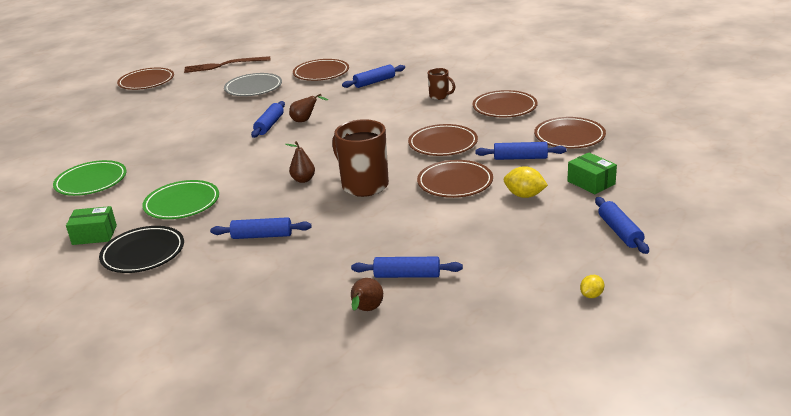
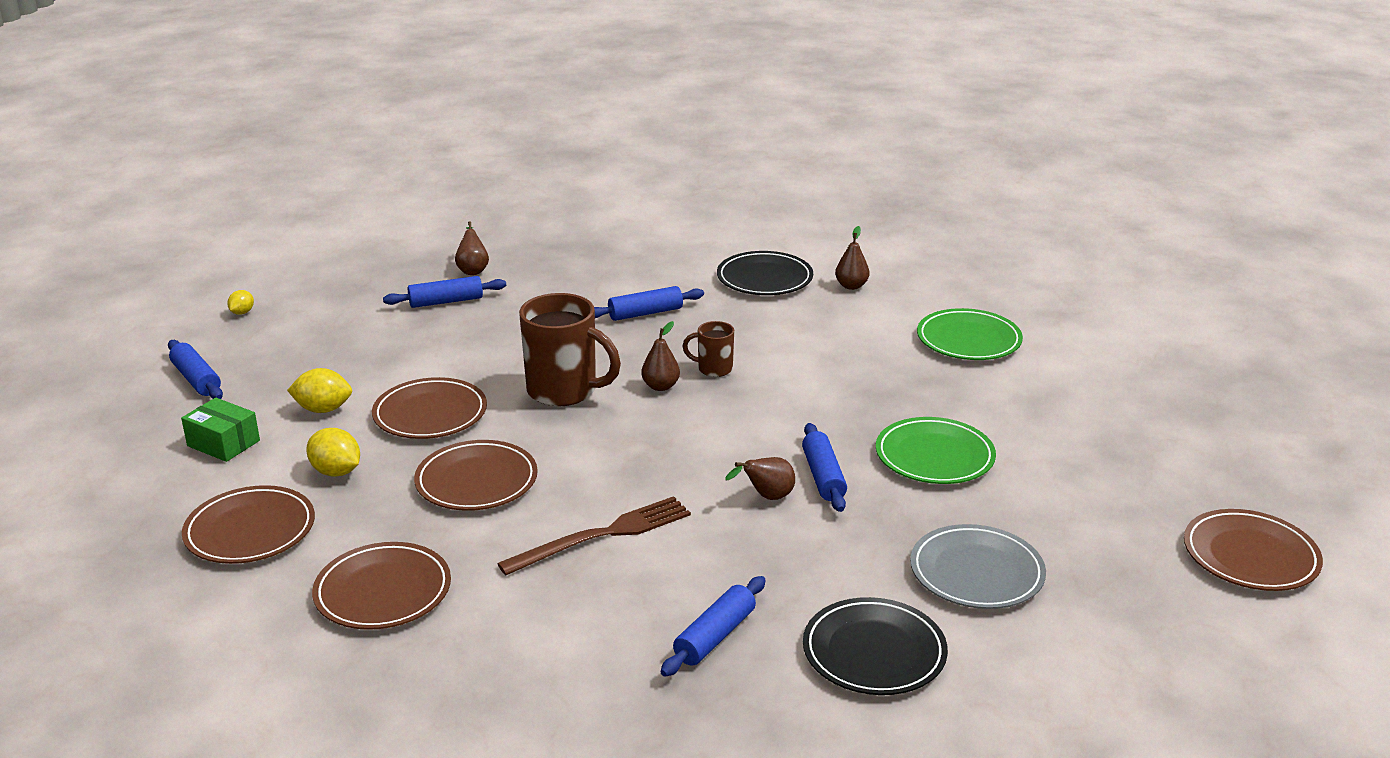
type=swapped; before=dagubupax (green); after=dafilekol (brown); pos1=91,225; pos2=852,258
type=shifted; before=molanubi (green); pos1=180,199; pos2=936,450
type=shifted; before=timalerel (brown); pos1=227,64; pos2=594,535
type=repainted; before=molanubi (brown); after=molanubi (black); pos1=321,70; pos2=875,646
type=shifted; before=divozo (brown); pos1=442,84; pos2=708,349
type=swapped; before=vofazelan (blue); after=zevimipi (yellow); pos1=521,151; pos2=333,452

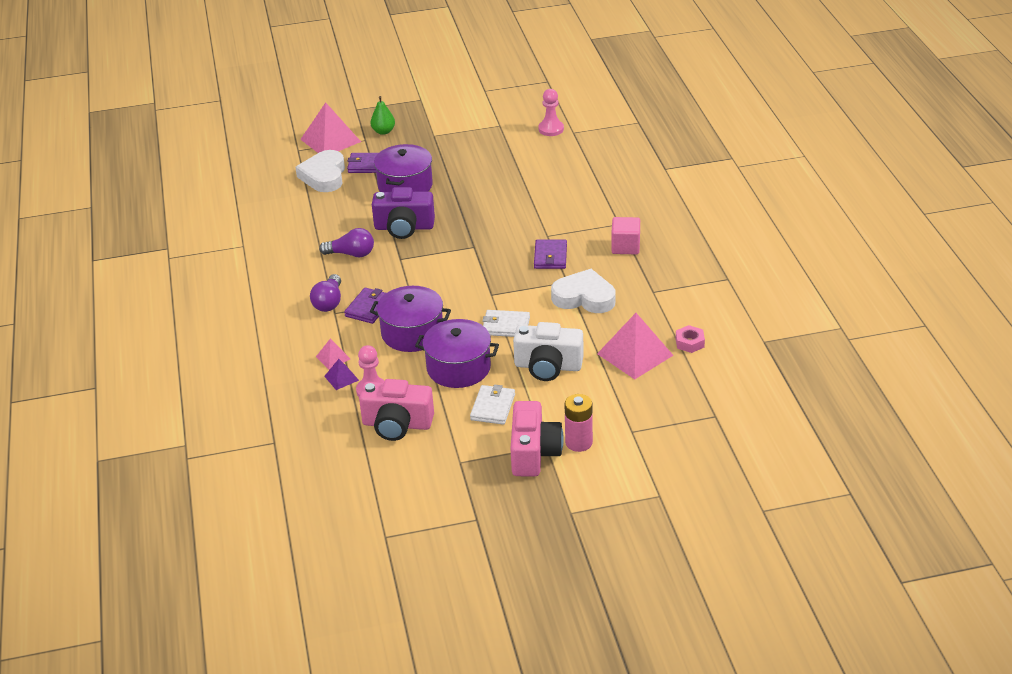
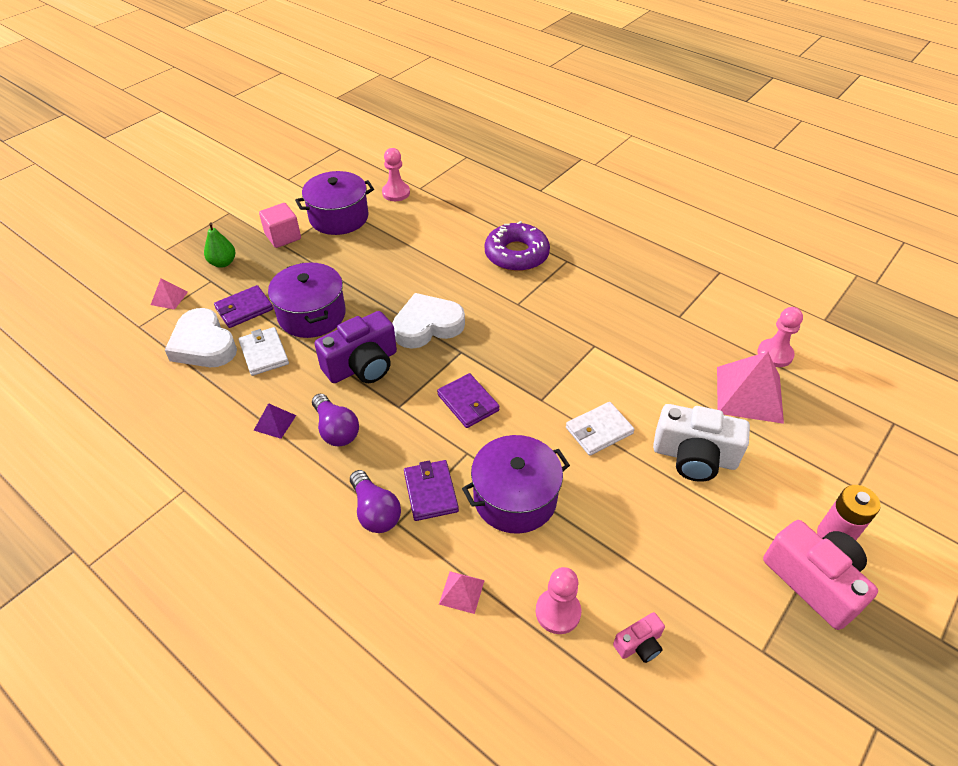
type=scaled; before=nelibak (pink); pos1=330,127; pos2=169,294; scale=0.48
type=rotated; before=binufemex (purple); pos1=346,242; pos2=335,420; turn=90
type=shifted; before=nelibak (purple); pos1=341,374; pos2=275,421
type=scaled; before=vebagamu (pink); pos1=396,410; pos2=639,637; scale=0.48
type=shifted; before=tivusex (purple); pos1=457,353; pos2=334,203
type=shifted; before=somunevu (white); pos1=492,404; pos2=263,351
type=rotated; before=vebagamu (white); pos1=548,351; pos2=701,443; turn=45
type=shifted; before=somunevu (purple); pos1=550,254; pos2=468,400
type=shifted; before=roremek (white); pos1=583,291; pos2=428,321
type=shifted; before=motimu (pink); pos1=625,235; pos2=280,225
type=swapped; before=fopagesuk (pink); after=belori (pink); pos1=690,339; pos2=780,337
type=new; after=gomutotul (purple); pos2=517,246

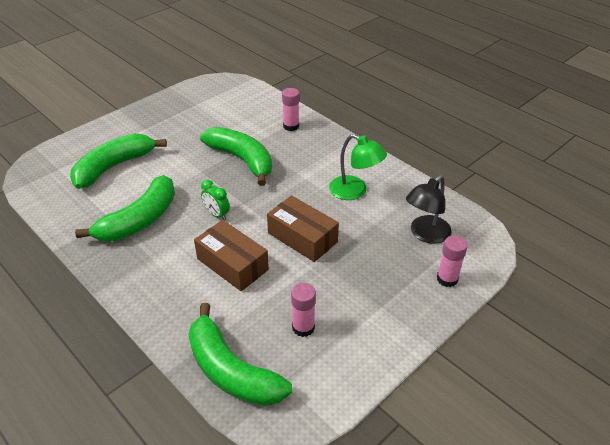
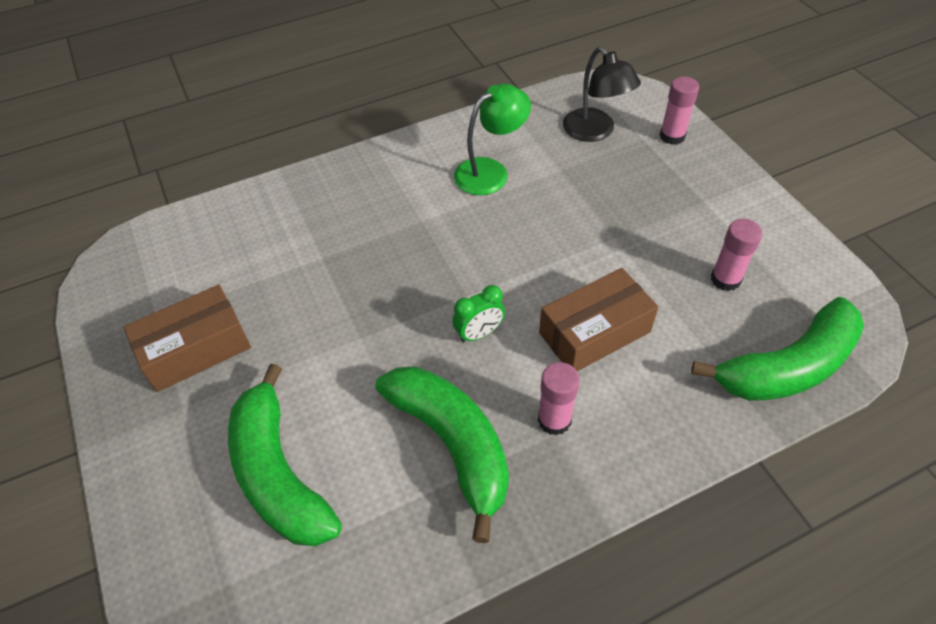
type=gone; before=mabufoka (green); pos1=236,156
type=shifted; before=dagubupax (brown); pos1=303,228; pos2=187,338
type=shifted; before=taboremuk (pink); pos1=290,109; pos2=559,399

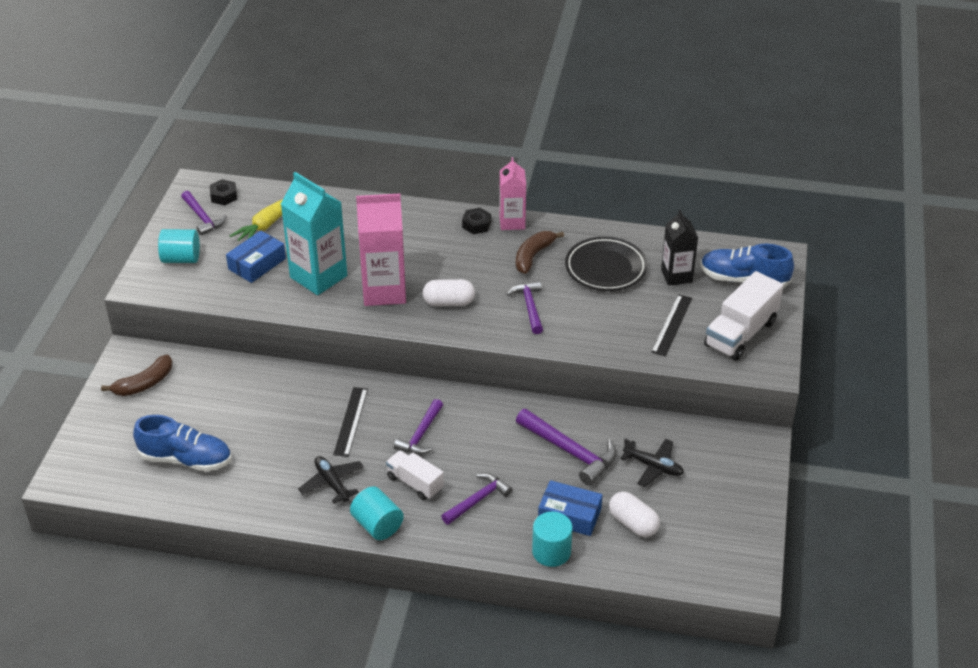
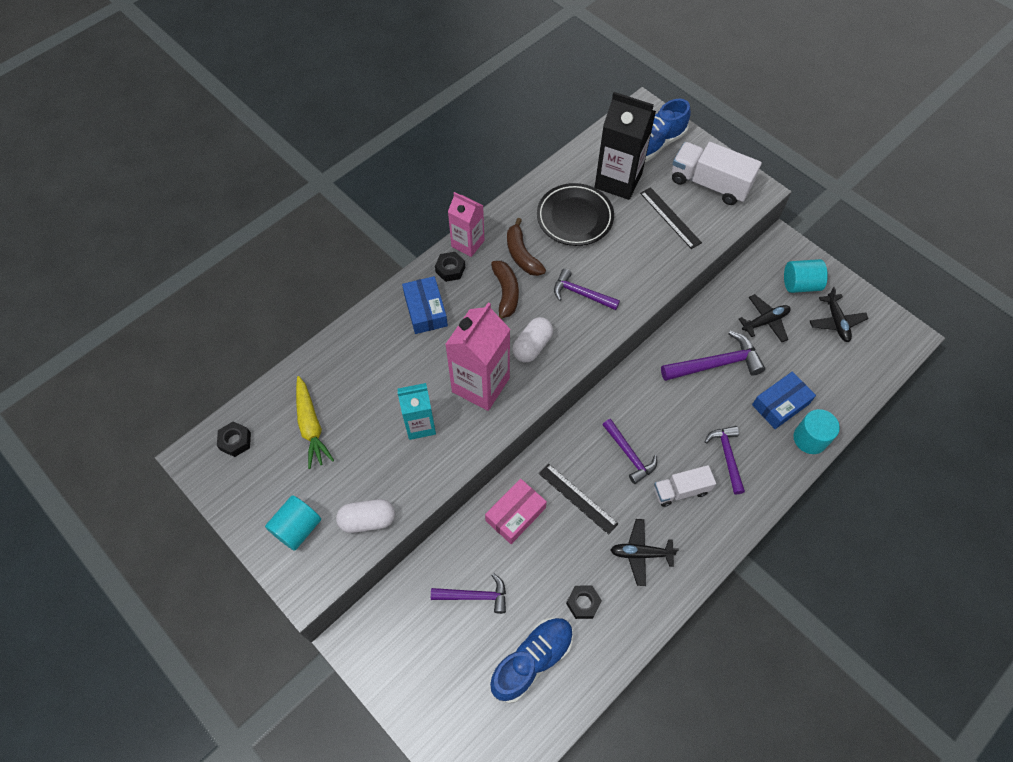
type=shifted; before=mabufoka (brown); pos1=136,375; pos2=505,290
type=shifted; before=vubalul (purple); pos1=204,213; pos2=468,593
type=shifted; before=dagubupax (blue); pos1=256,257; pos2=425,305
type=scaled; before=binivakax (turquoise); pos1=314,233; pos2=416,411; scale=0.62
type=shifted; before=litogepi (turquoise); pos1=377,513; pos2=806,276
type=shifted; before=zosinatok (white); pos1=634,514; pos2=365,516
type=scaled; before=binivakax (black); pos1=679,248; pos2=625,146; scale=1.61
type=rotated; before=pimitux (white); pos1=743,316; pos2=717,173; turn=135
type=new; after=dagubupax (pink); pos2=516,511
type=new; after=fopagesuk (black); pos2=584,602
type=new; after=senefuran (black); pos2=839,314

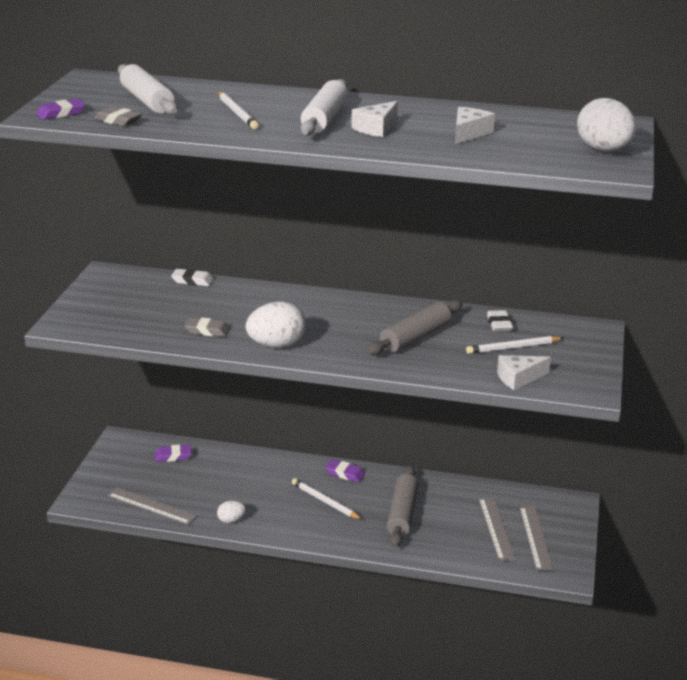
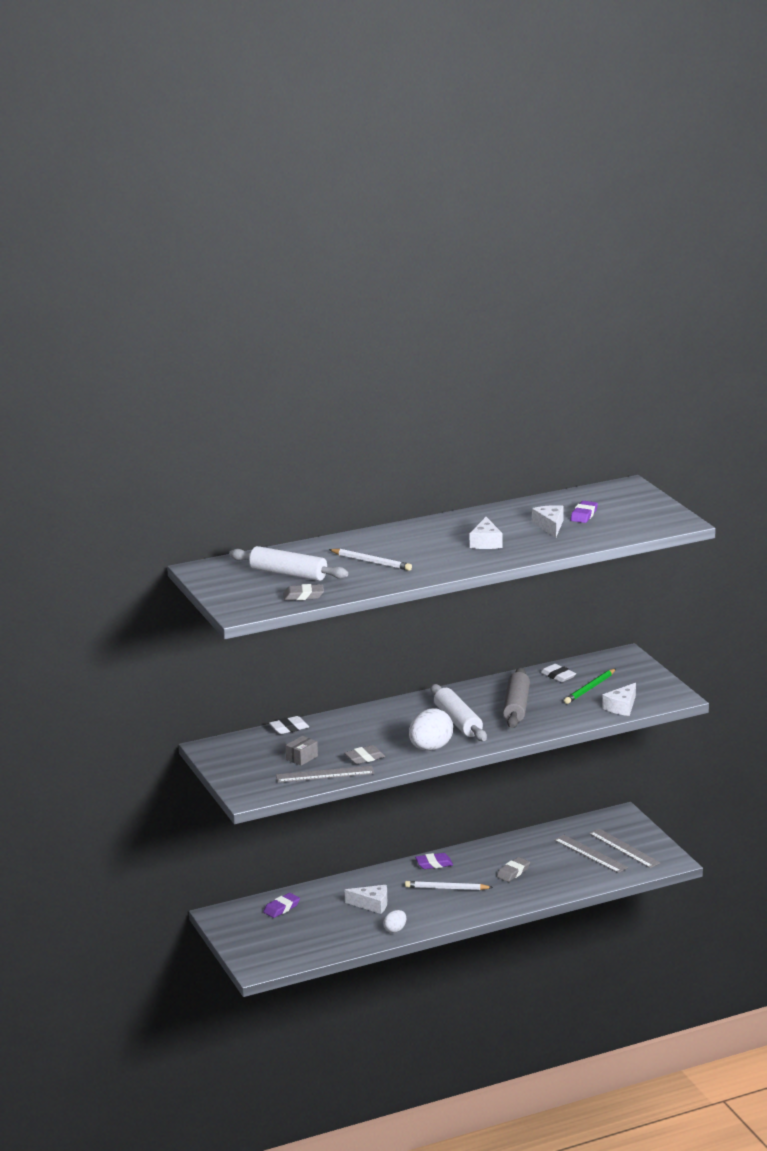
type=shifted; before=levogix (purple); pos1=61,109; pos2=584,512
type=shifted; before=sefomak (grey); pos1=152,506; pos2=325,774
type=shifted; before=vofazelan (white); pos1=324,107; pos2=459,712
type=swapped; before=vofazelan (grey); after=levogix (grey); pos1=403,506; pos2=513,869
type=repainted; before=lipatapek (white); after=lipatapek (green); pos1=515,345; pos2=590,686
type=gone; before=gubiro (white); pos1=606,124
type=new; after=dagubupax (grey); pos2=302,751
type=new; after=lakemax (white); pos2=366,899

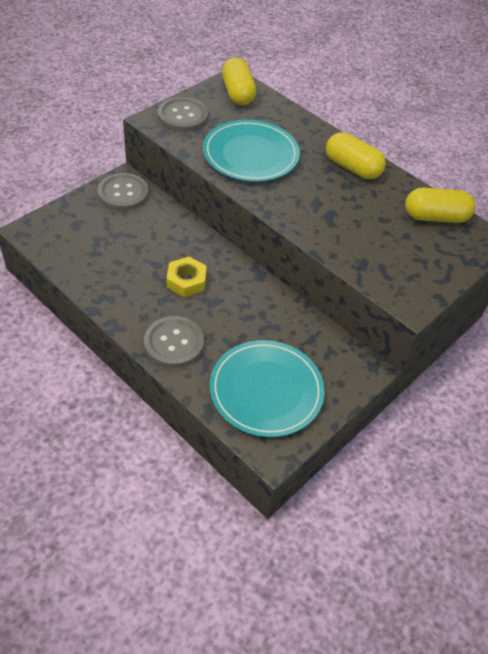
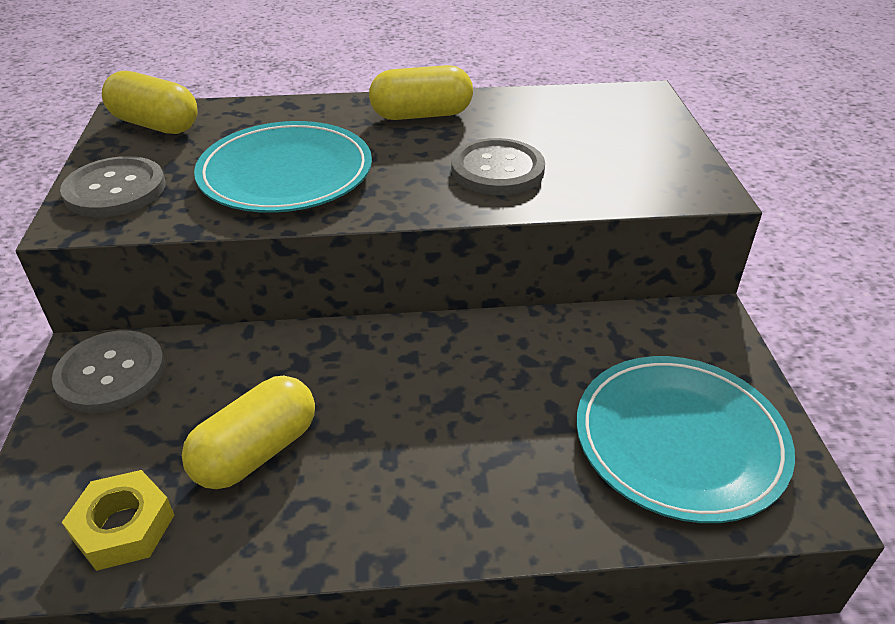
type=shifted; before=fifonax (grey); pos1=174,342; pos2=498,166
type=shifted; before=fopagesuk (yellow); pos1=186,277; pos2=118,520
type=shifted; before=zosinatok (yellow); pos1=440,205; pos2=248,432

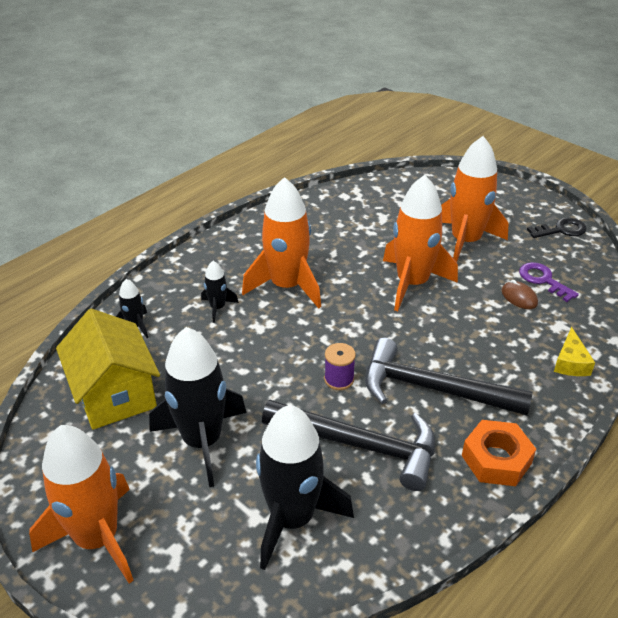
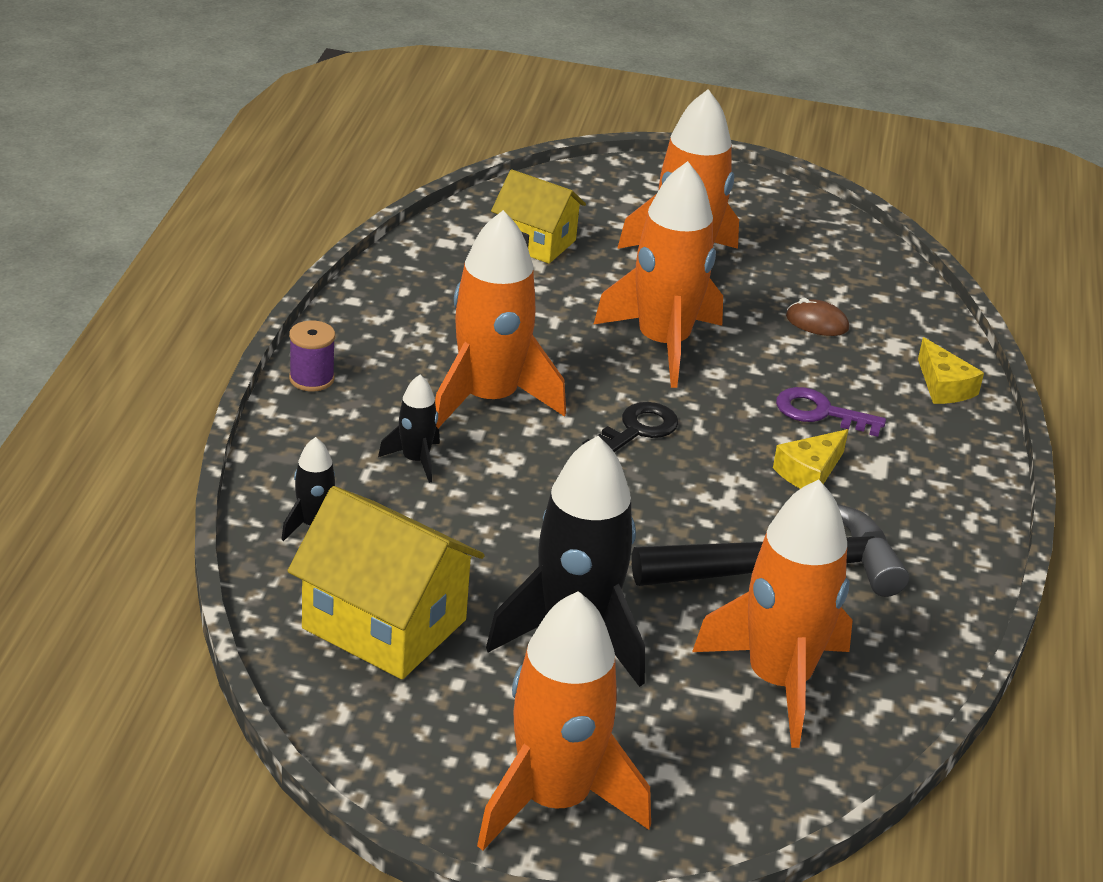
type=repainted; before=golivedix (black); after=golivedix (orange); pos1=305,487; pos2=772,614
type=shifted; before=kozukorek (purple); pos1=340,366; pos2=312,356
type=swapped; before=vubalul (black); after=lakemax (yellow); pos1=449,376; pos2=810,459
type=gone; before=fopagesuk (orange); pos1=499,453
type=shifted; before=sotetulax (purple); pos1=549,282; pos2=831,412
type=shifted; before=sotetulax (black); pos1=556,228; pos2=630,427
type=new; after=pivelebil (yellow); pos2=538,216

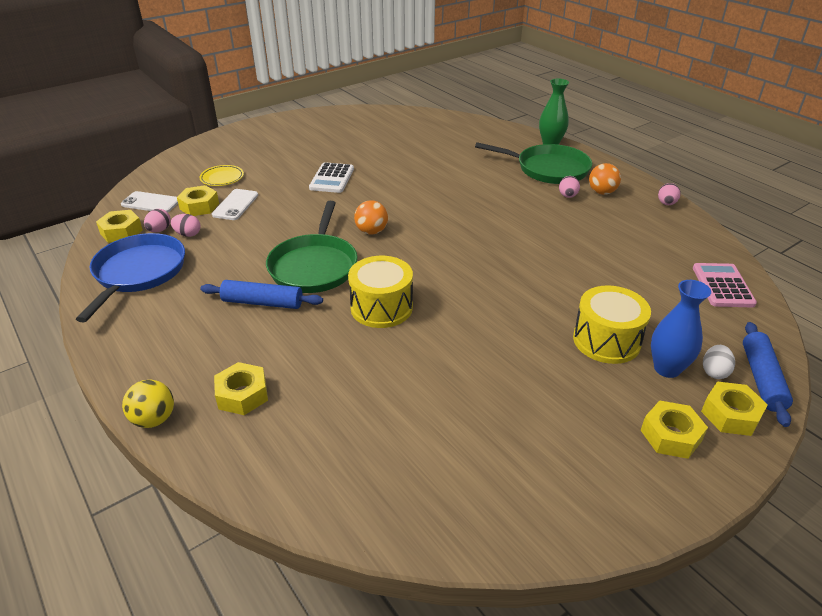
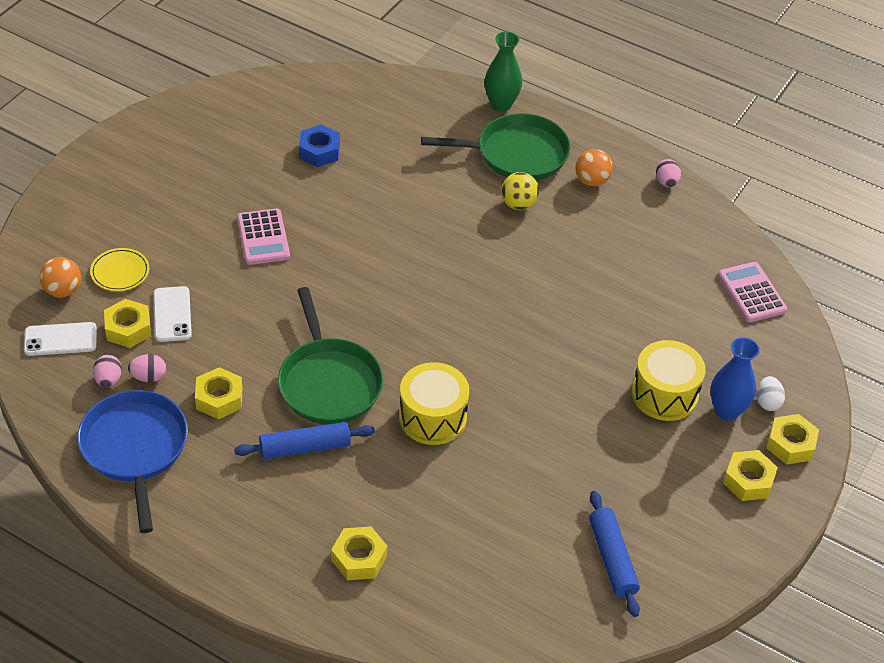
type=shifted; before=fopagesuk (yellow); pos1=119,226; pos2=218,393
type=shifted; before=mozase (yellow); pos1=148,404; pos2=520,191
type=repainted; before=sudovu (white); after=sudovu (pink); pos1=331,177; pos2=263,237
type=shifted; before=mozase (orange); pos1=371,217; pos2=60,277
type=gone; before=gubiro (pink); pos1=569,187
type=shifted; before=vofazelan (blue); pos1=768,374; pos2=614,554
type=new; after=fopagesuk (blue); pos2=319,146

